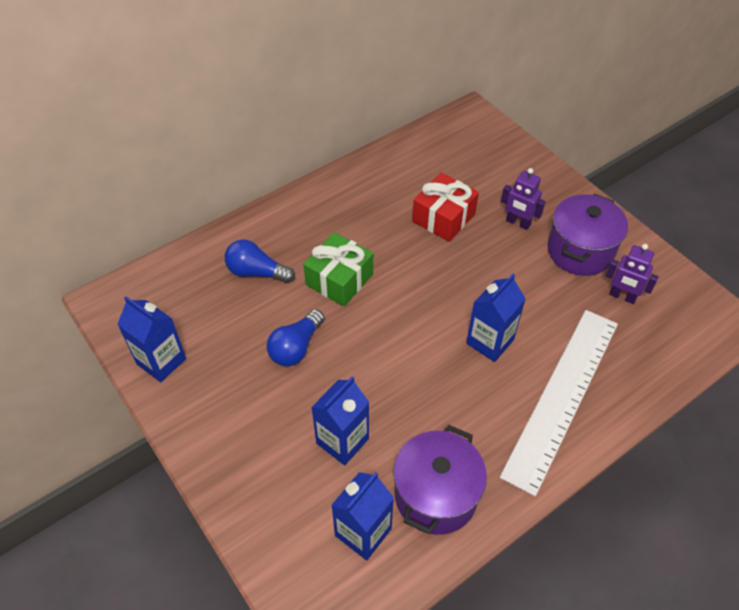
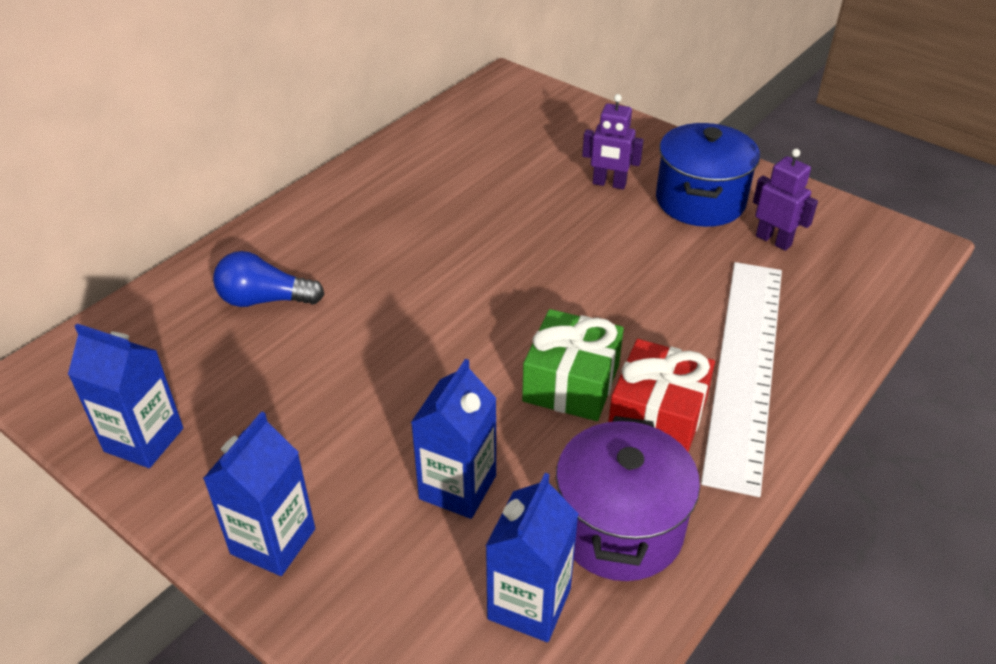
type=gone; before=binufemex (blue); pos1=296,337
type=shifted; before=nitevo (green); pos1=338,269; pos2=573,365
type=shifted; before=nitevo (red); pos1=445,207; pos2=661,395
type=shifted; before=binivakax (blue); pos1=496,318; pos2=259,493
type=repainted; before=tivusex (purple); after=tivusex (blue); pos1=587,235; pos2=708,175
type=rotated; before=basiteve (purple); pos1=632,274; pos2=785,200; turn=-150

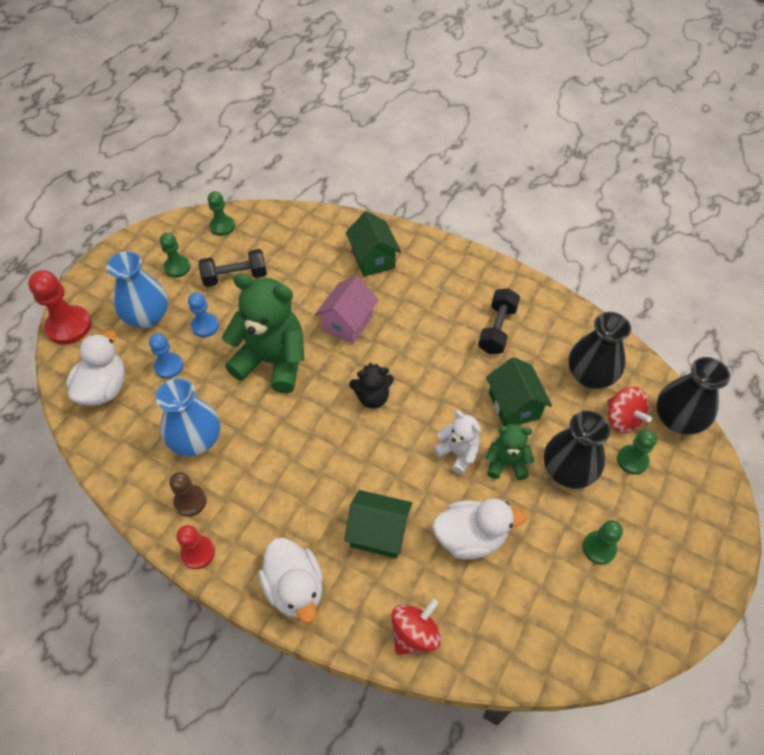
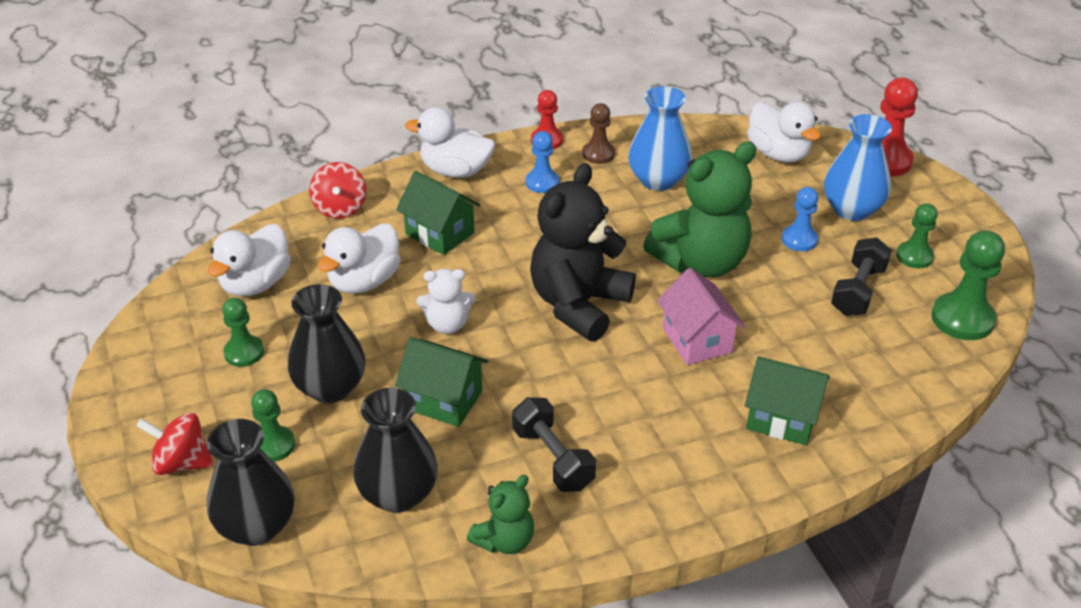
type=shifted; before=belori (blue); pos1=166,356; pos2=542,162
type=scaled; before=belori (green); pos1=221,213; pos2=968,285; scale=1.6
type=rotated; before=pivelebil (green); pos1=378,524; pos2=438,213; turn=75
type=scaled; before=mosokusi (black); pos1=371,385; pos2=583,252; scale=1.95
type=shifted; before=mosokusi (green); pos1=510,452; pos2=500,514
type=shifted; before=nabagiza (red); pos1=629,410; pos2=175,444
type=new; after=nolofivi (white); pos2=249,260

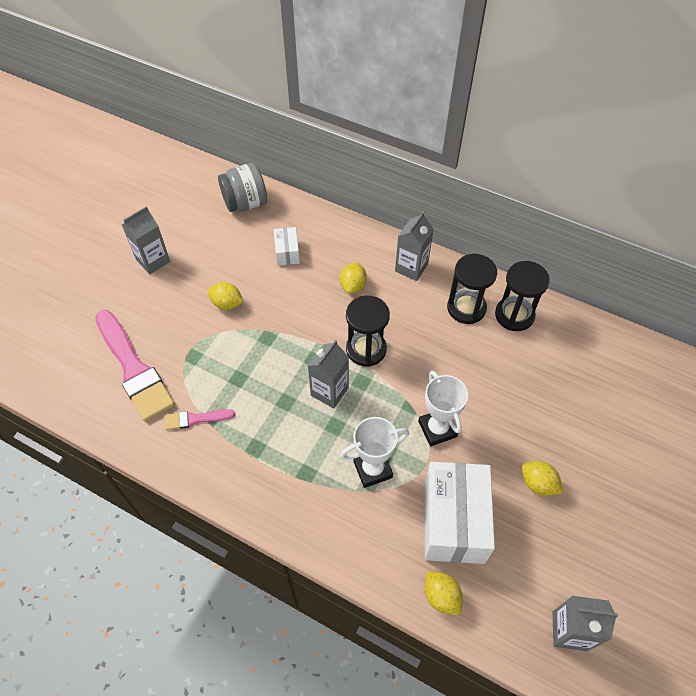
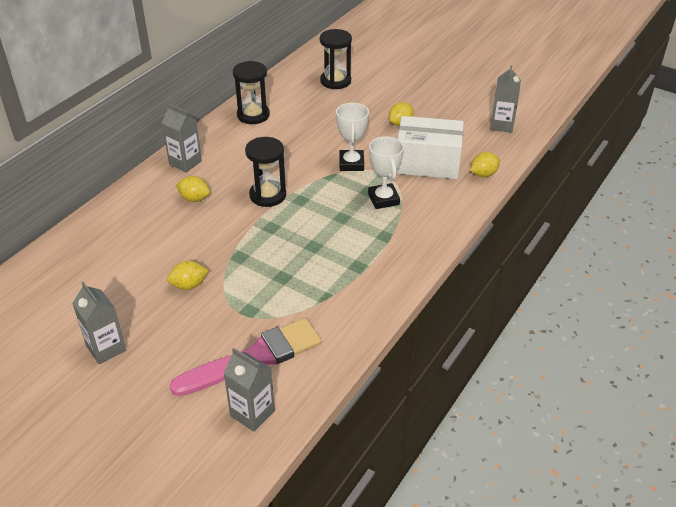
type=gone; before=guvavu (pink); pos1=200,419
type=rotated; before=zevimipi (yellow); pos1=226,296; pos2=188,275; turn=45
type=gone; before=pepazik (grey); pos1=242,187
type=gone; before=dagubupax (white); pos1=287,246
type=shifted; before=binivakax (grey); pos1=328,374; pos2=249,390
type=rotated; before=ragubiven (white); pos1=443,408; pos2=352,137; turn=-75
type=shifted; before=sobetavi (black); pos1=472,289; pos2=336,59

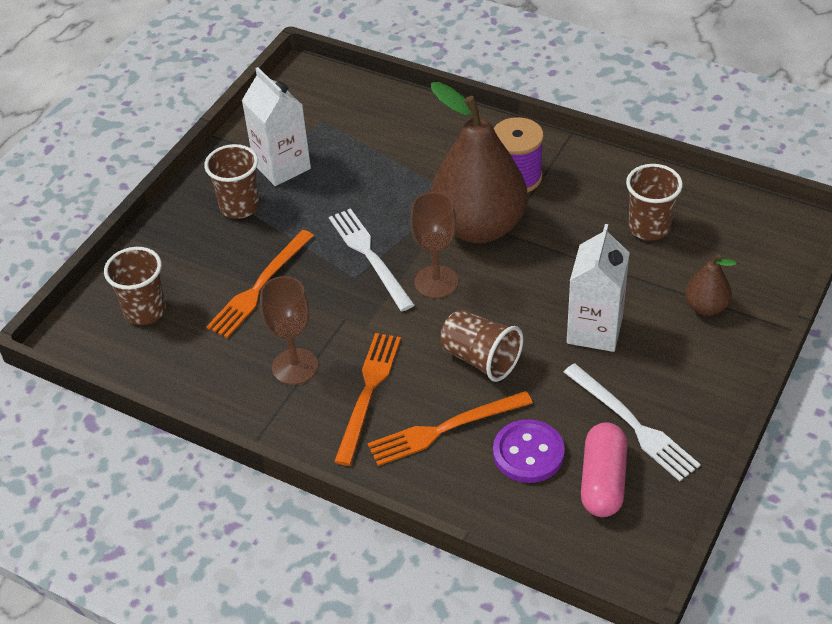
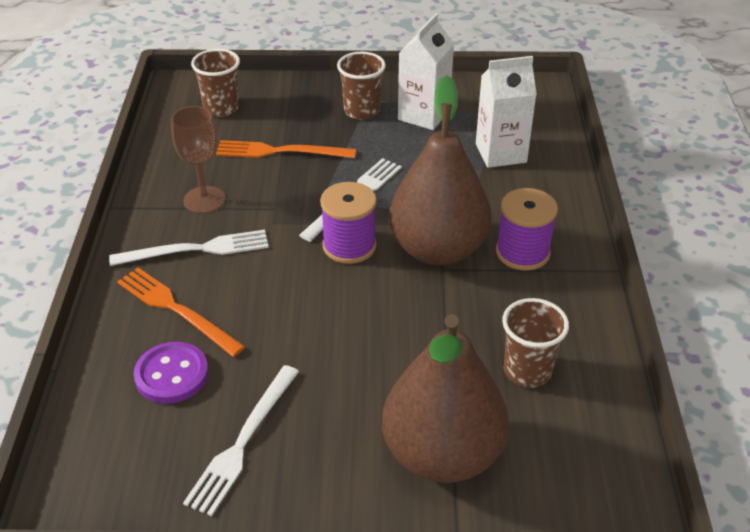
type=repainted; before=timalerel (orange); after=timalerel (white); pos1=367,399; pos2=189,248
type=swapped; before=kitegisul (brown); after=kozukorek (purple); pos1=434,245; pos2=348,223
type=gone; before=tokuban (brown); pos1=481,345
type=shifted; before=binivakax (white); pos1=598,288; pos2=506,112
type=gone; before=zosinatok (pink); pos1=604,469
type=scaled; before=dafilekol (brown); pos1=710,285; pos2=445,398; scale=2.24

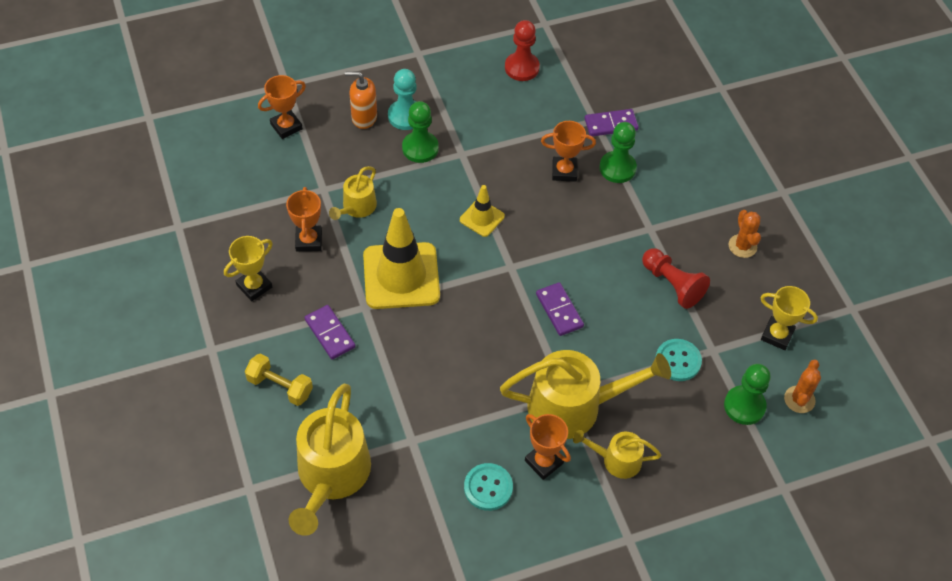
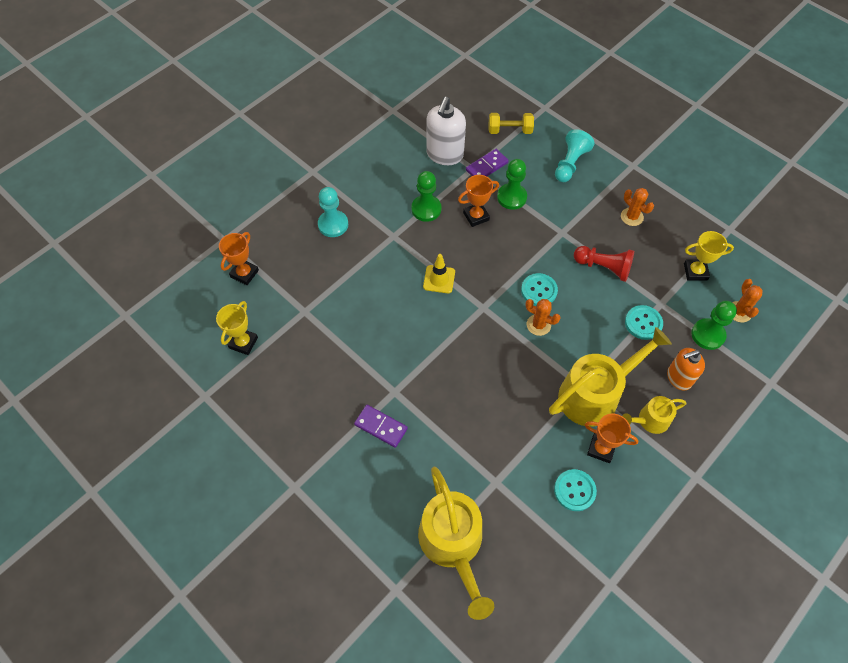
type=shifted; before=ragubiven (yellow); pos1=248,268; pos2=237,328
type=shifted; before=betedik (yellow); pos1=279,380; pos2=511,123
type=gone; before=ragubiven (orange); pos1=304,219
type=gone; before=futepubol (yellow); pos1=353,193
type=shifted; before=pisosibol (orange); pos1=361,100; pos2=686,369
type=gone; before=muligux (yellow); pos1=401,258
type=shifted; before=belori (green); pos1=420,132; pos2=426,196
type=gone; before=belori (red); pos1=522,50
type=swapped; before=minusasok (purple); after=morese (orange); pos1=560,309; pos2=543,317
type=new; after=pisosibol (white); pos2=446,131
type=new; after=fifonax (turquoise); pos2=539,289
type=new; after=belori (turquoise); pos2=575,155

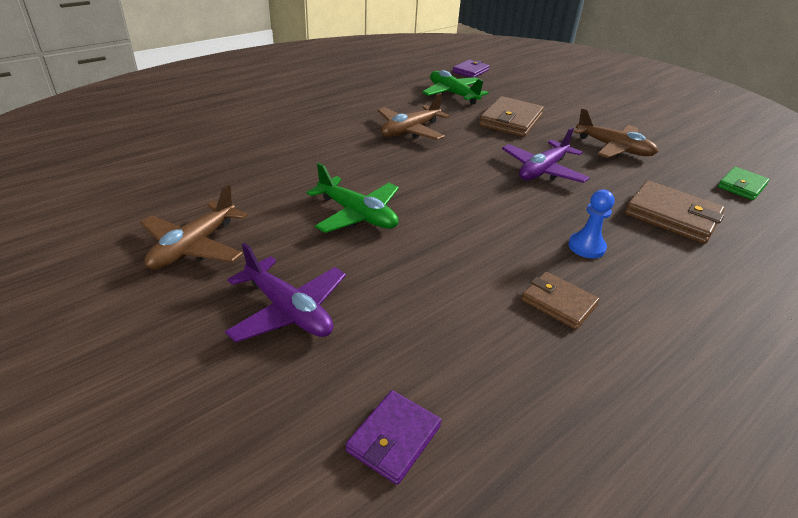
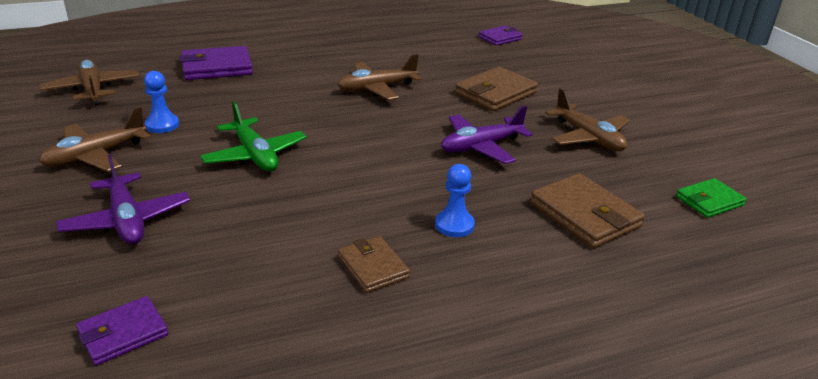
type=gone; before=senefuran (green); pos1=455,87
type=new; after=senefuran (brown); pos2=90,82
type=new; after=belori (blue); pos2=161,102
type=new; after=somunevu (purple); pos2=216,63

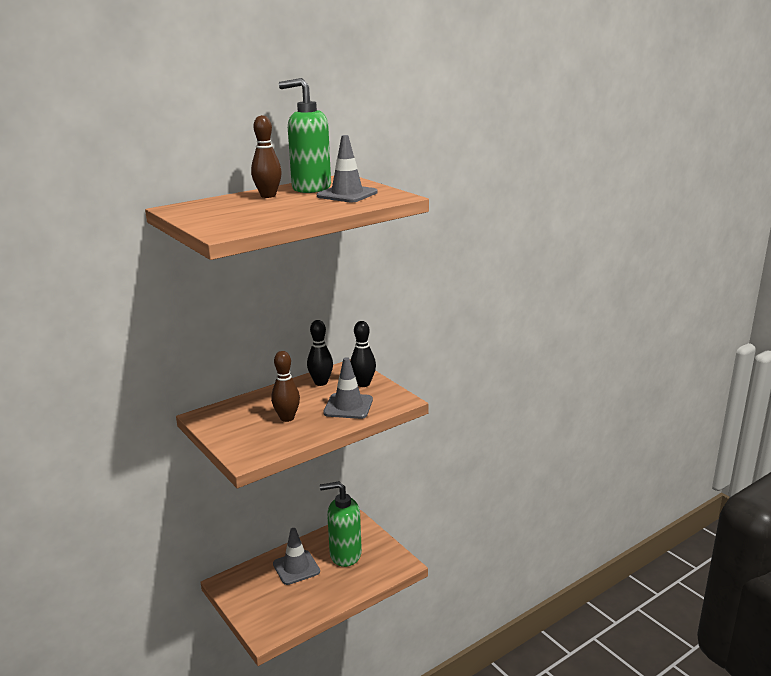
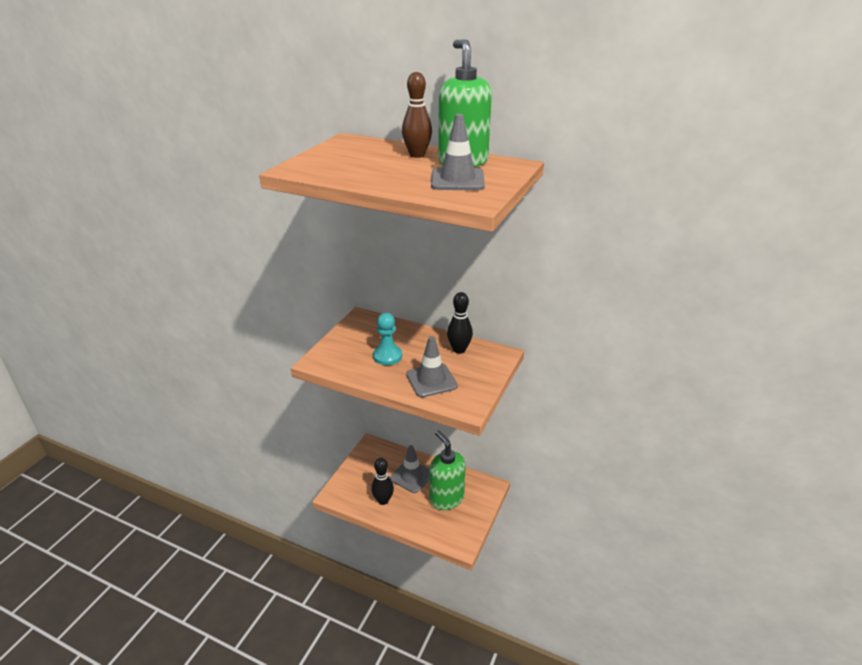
type=swapped; before=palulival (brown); after=belori (turquoise); pos1=285,386; pos2=387,339
type=shifted; before=palulival (black); pos1=363,354; pos2=382,481

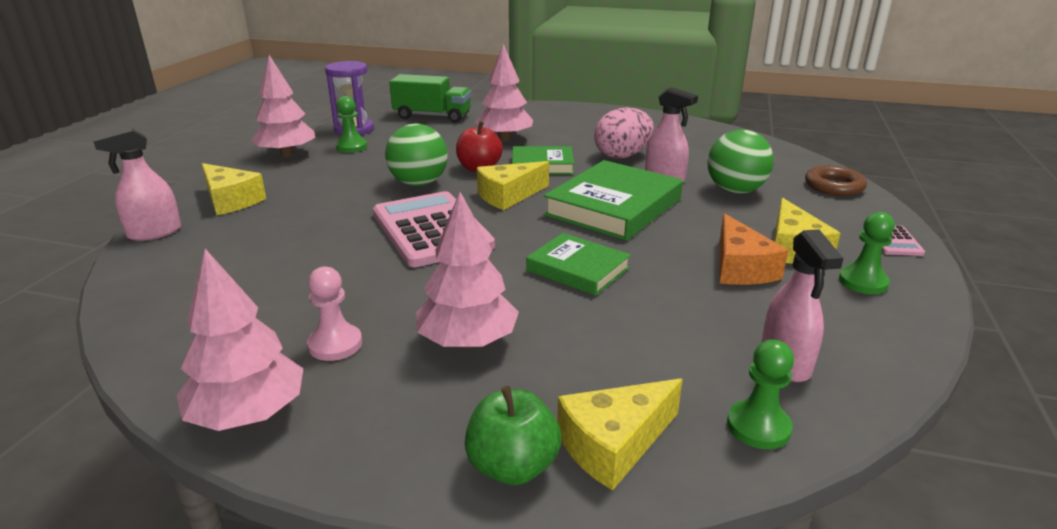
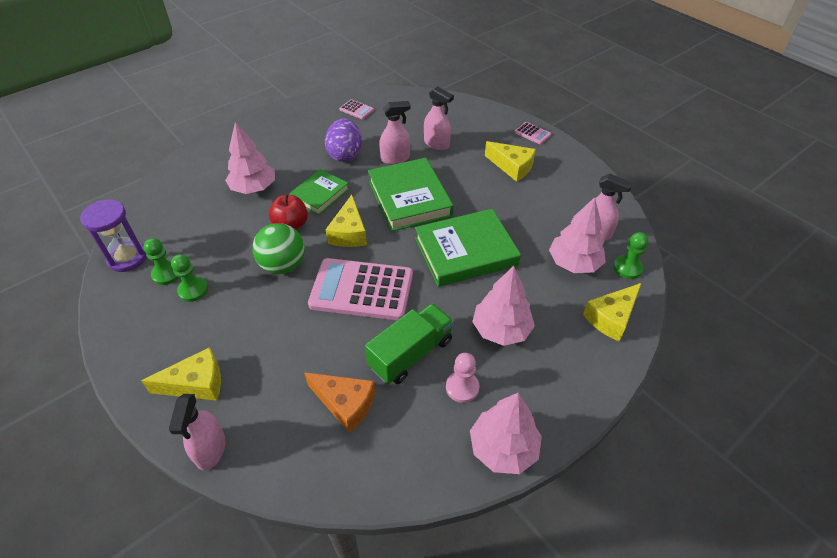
type=shifted; before=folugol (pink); pos1=283,106; pos2=577,235
type=shifted; before=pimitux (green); pos1=430,98; pos2=409,343
type=gone; before=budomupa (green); pos1=513,435
type=scaled; before=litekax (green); pos1=578,264; pos2=468,248; scale=1.66
type=rotated; before=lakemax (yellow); pos1=620,434; pos2=612,312; turn=45
type=repainted; before=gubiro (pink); after=gubiro (purple); pos1=624,133; pos2=343,140
type=swapped; before=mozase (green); after=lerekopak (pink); pos1=741,162; pos2=439,118
type=shifted; before=lakemax (orange); pos1=753,249; pos2=339,403
type=gone; before=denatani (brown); pos1=836,180
type=shifted; before=belori (green); pos1=867,253; pos2=189,278
type=new; after=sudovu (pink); pos2=356,109

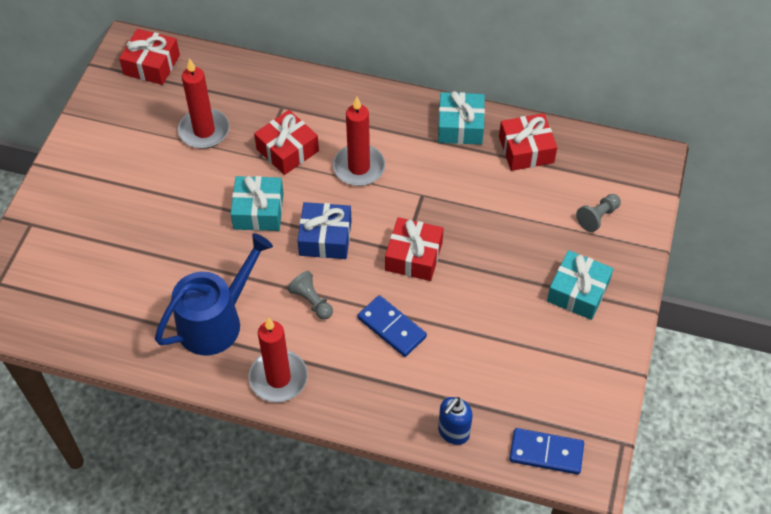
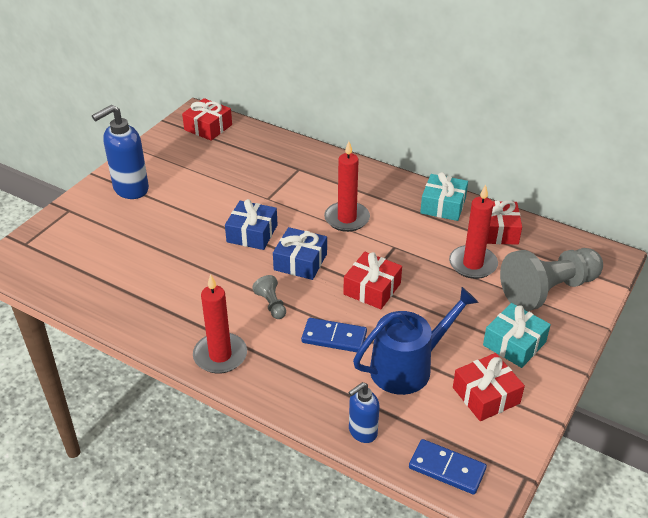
type=shifted; before=futepubol (blue); pos1=214,294; pos2=416,341
type=shifted; before=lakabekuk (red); pos1=203,103; pos2=473,231
type=repainted; before=nitevo (turquoise); after=nitevo (blue); pos1=257,203; pos2=251,224
type=shifted; before=nitevo (red); pos1=286,142; pos2=489,387
type=rotated; before=minusasok (blue); pos1=392,326; pos2=334,335; turn=-45
type=scaled; before=belori (grey); pos1=598,213; pos2=551,279; scale=2.31
type=new; after=pisosibol (blue); pos2=120,152

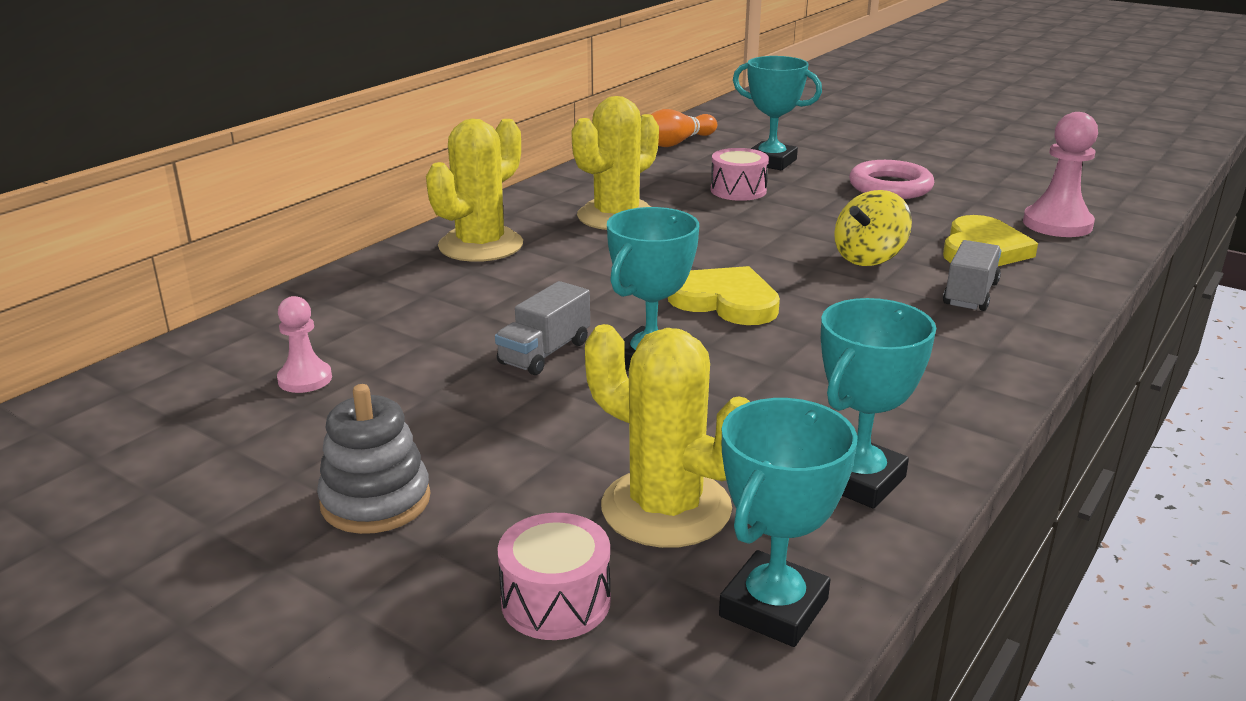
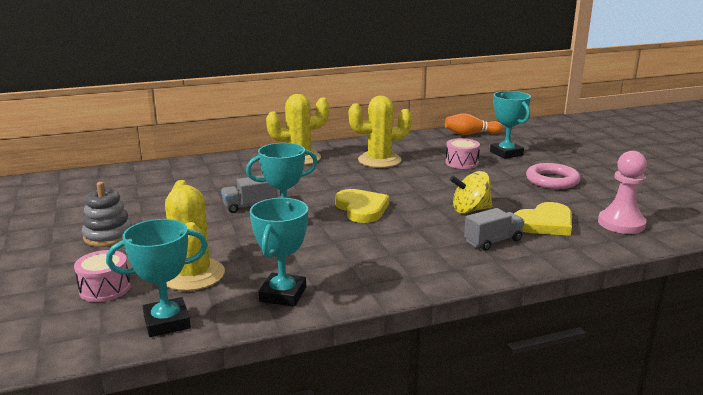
type=gone; before=belori (pink); pos1=304,344
type=rotated; before=ragubiven (turquoise); pos1=878,403; pos2=279,252; turn=-60

